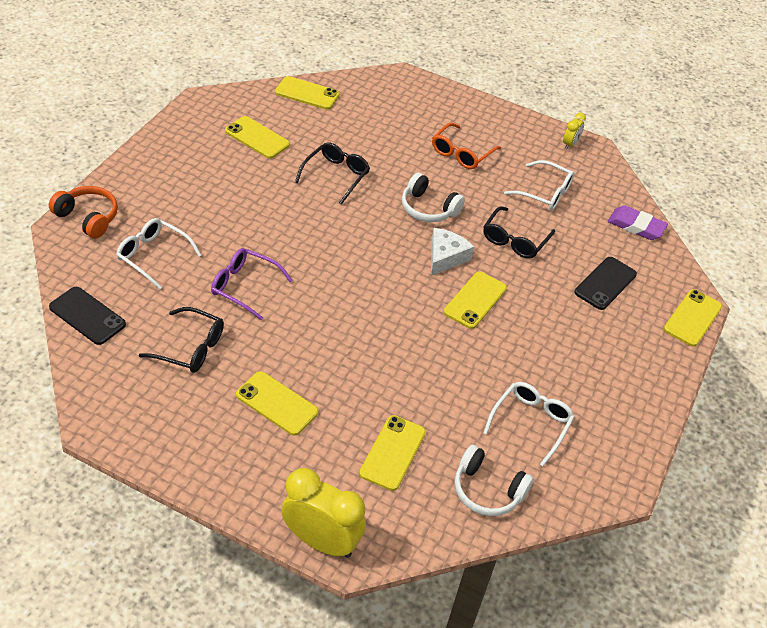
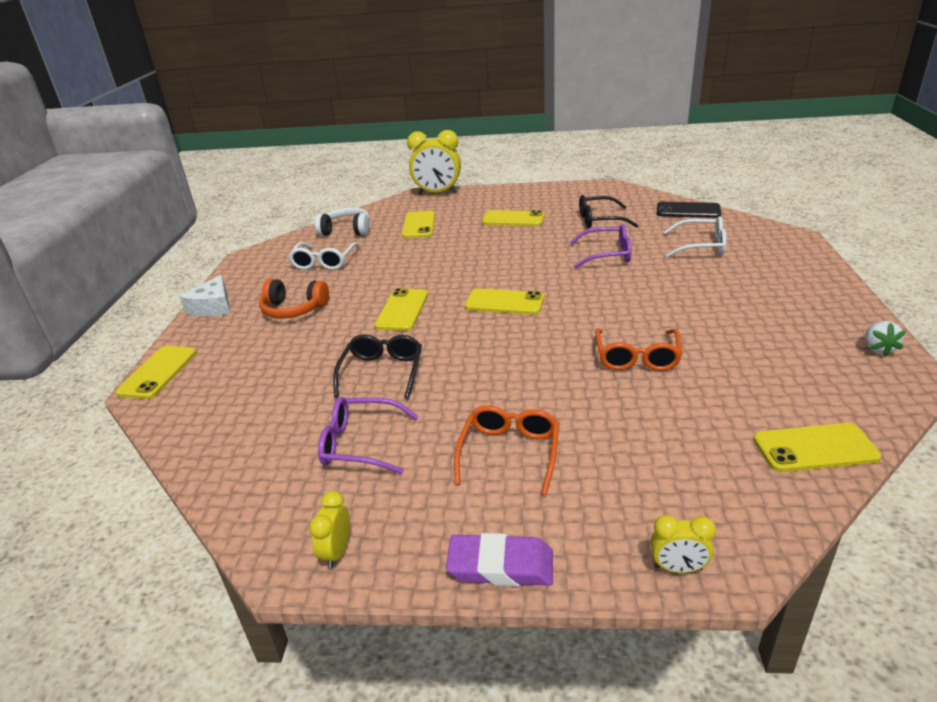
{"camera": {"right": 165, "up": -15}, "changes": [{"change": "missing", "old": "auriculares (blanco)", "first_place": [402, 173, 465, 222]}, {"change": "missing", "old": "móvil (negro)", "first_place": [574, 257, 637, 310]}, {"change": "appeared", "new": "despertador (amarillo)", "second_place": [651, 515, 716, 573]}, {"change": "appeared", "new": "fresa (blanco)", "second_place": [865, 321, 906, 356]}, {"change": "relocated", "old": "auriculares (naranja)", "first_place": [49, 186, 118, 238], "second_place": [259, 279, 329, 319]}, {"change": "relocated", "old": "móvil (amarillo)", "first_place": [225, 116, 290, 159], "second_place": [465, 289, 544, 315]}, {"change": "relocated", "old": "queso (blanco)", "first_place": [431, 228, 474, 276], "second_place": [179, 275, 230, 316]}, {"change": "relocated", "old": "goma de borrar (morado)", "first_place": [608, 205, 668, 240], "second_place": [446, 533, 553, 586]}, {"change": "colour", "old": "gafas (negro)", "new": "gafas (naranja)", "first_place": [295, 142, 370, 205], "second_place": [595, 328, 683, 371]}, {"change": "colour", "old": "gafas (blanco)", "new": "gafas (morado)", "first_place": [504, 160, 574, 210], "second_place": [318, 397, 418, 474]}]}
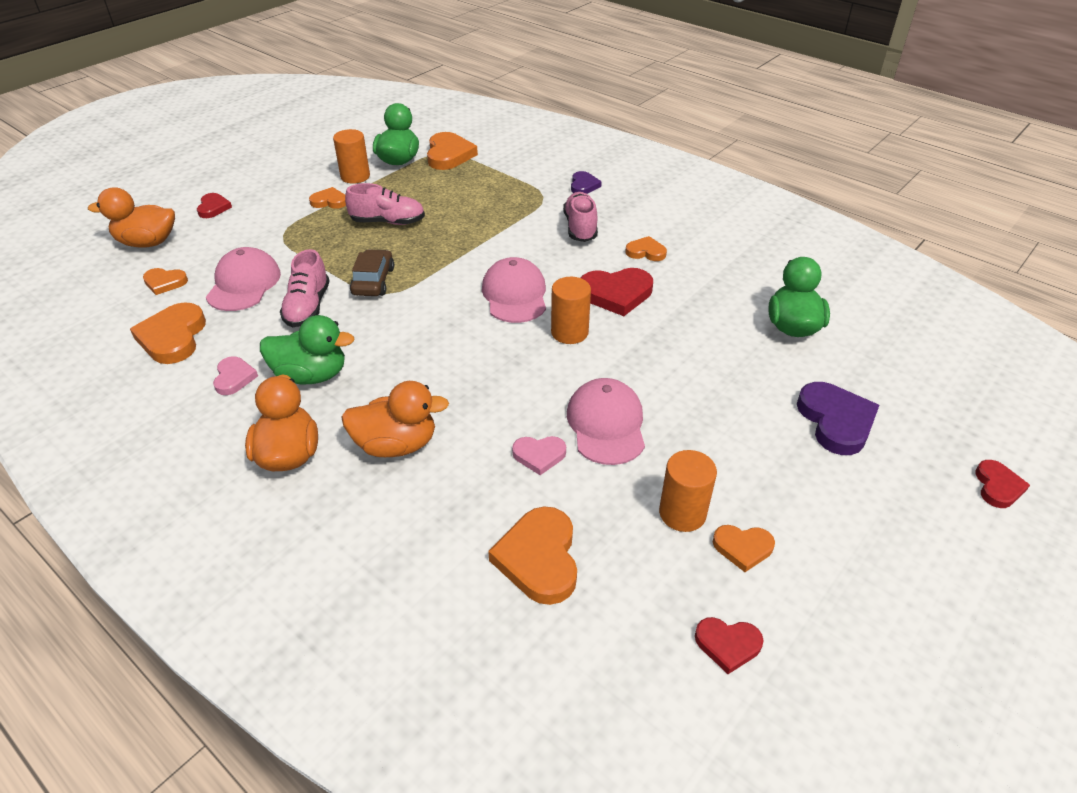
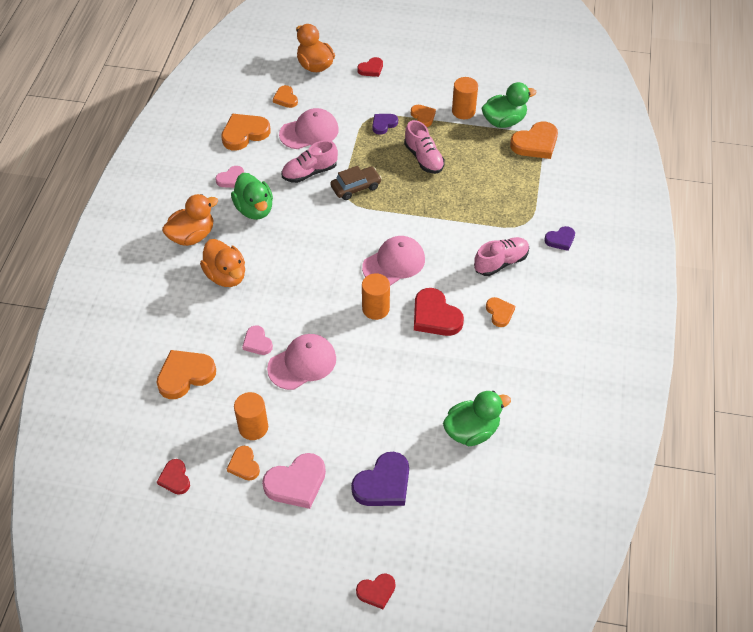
{"camera": {"right": 60, "up": 10}, "changes": [{"change": "appeared", "new": "corazón (rosa)", "second_place": [262, 453, 326, 509]}, {"change": "appeared", "new": "corazón (morado)", "second_place": [372, 114, 398, 135]}]}
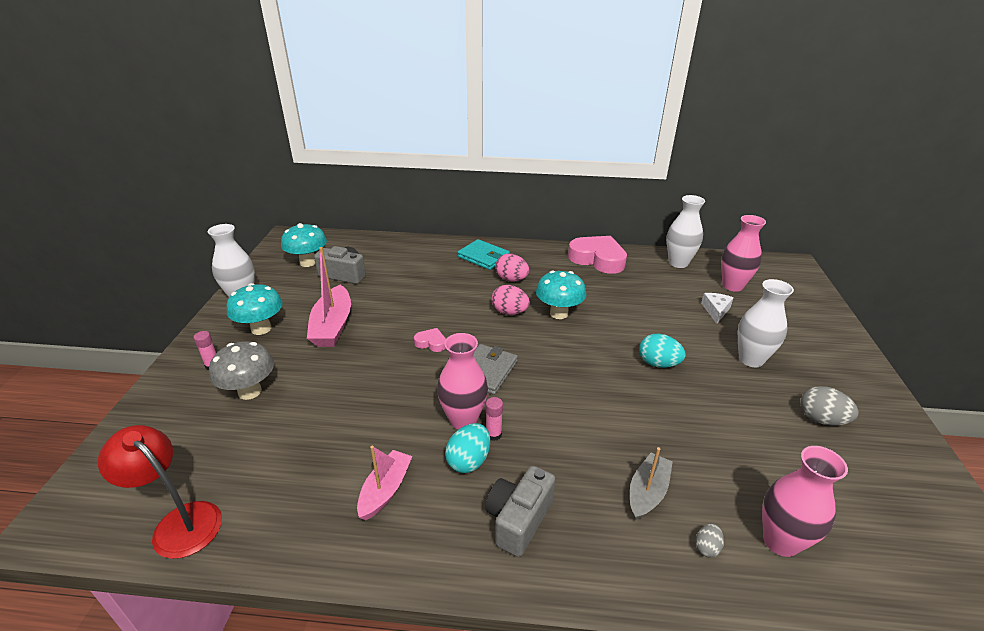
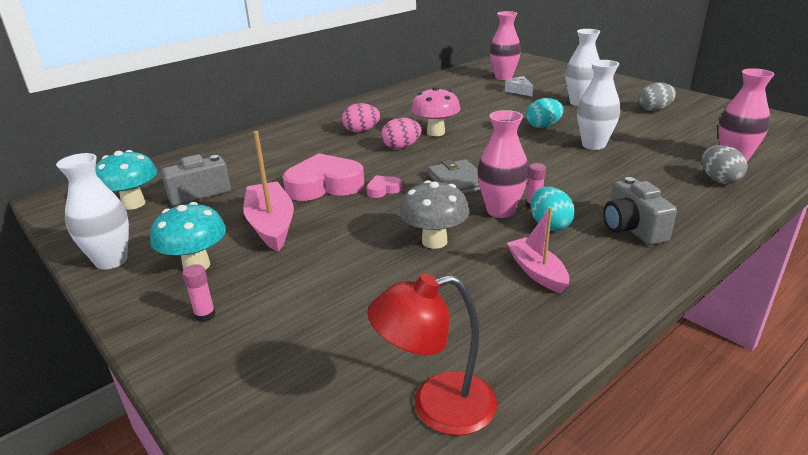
{"camera": {"right": -45, "up": -5}, "changes": [{"change": "missing", "old": "cartera (turquesa)", "first_place": [458, 239, 510, 270]}, {"change": "missing", "old": "barco (gris)", "first_place": [630, 447, 673, 520]}, {"change": "relocated", "old": "seta (gris)", "first_place": [209, 341, 274, 400], "second_place": [399, 180, 469, 249]}, {"change": "relocated", "old": "corazón (rosa)", "first_place": [568, 236, 627, 274], "second_place": [283, 153, 364, 201]}, {"change": "relocated", "old": "florero (blanco)", "first_place": [667, 195, 705, 268], "second_place": [577, 60, 620, 150]}, {"change": "colour", "old": "seta (turquesa)", "new": "seta (rosa)", "first_place": [536, 271, 587, 319], "second_place": [411, 87, 460, 136]}, {"change": "spun", "old": "barco (rosa)", "first_place": [307, 247, 351, 347], "second_place": [243, 131, 294, 251], "degrees": -150}, {"change": "size", "old": "huevo (gris)", "first_place": [695, 523, 724, 558], "second_place": [702, 145, 748, 184], "factor": 1.8}]}
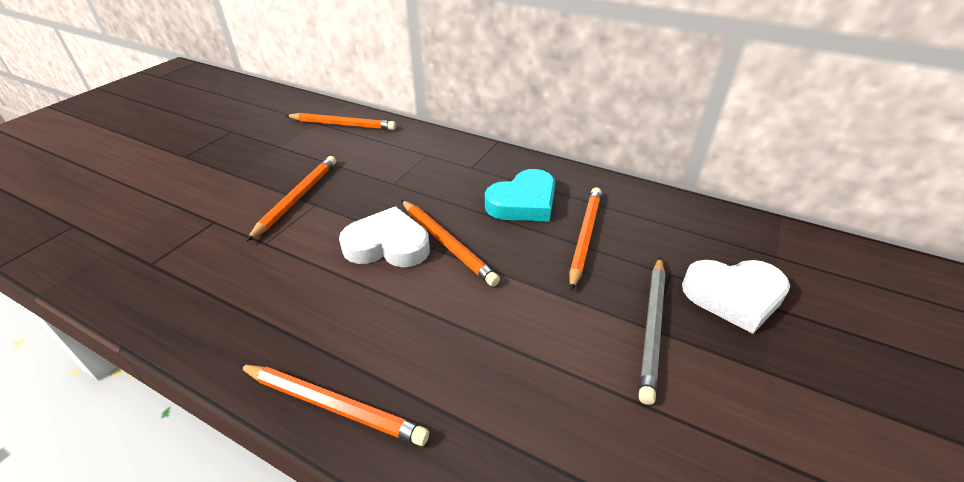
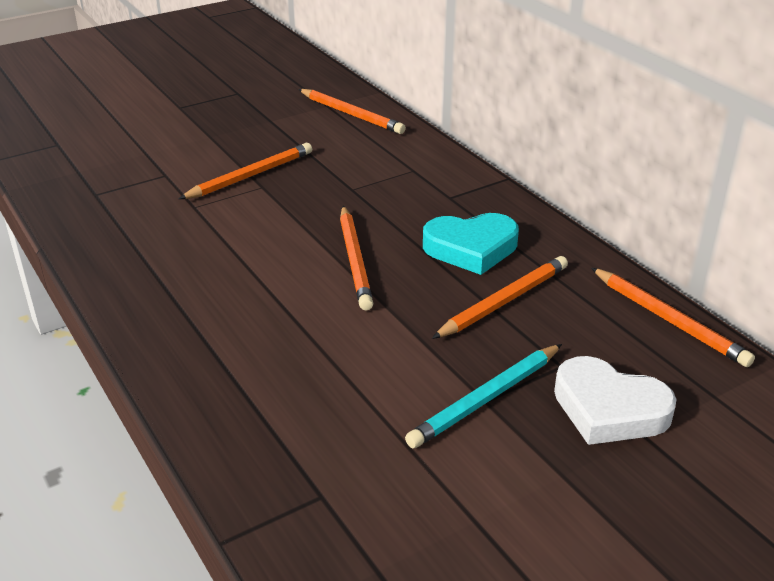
{"camera": {"right": 30, "up": -5}, "changes": [{"change": "missing", "old": "corazón (blanco)", "first_place": [339, 206, 430, 267]}, {"change": "relocated", "old": "lápiz (naranja)", "first_place": [238, 365, 429, 446], "second_place": [591, 268, 755, 367]}, {"change": "colour", "old": "lápiz (gris)", "new": "lápiz (turquesa)", "first_place": [639, 257, 665, 405], "second_place": [405, 344, 562, 448]}]}
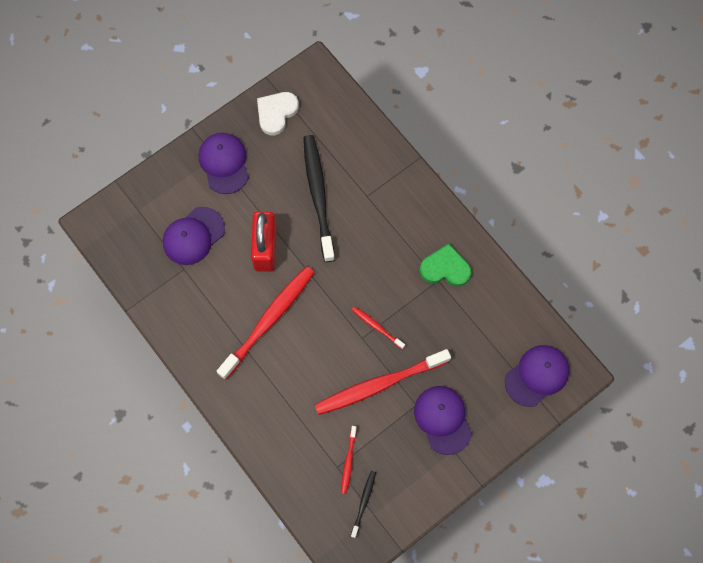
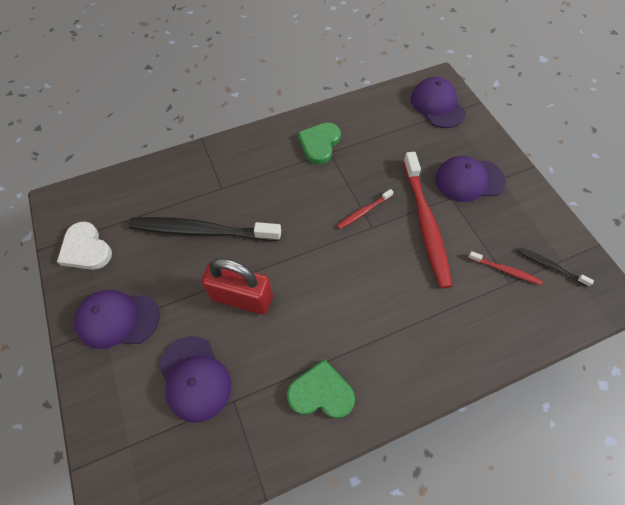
{"camera": {"right": -75, "up": -10}, "changes": [{"change": "missing", "old": "cepillo de dientes (rojo)", "first_place": [217, 266, 315, 380]}, {"change": "appeared", "new": "corazón (verde)", "second_place": [287, 359, 355, 419]}]}
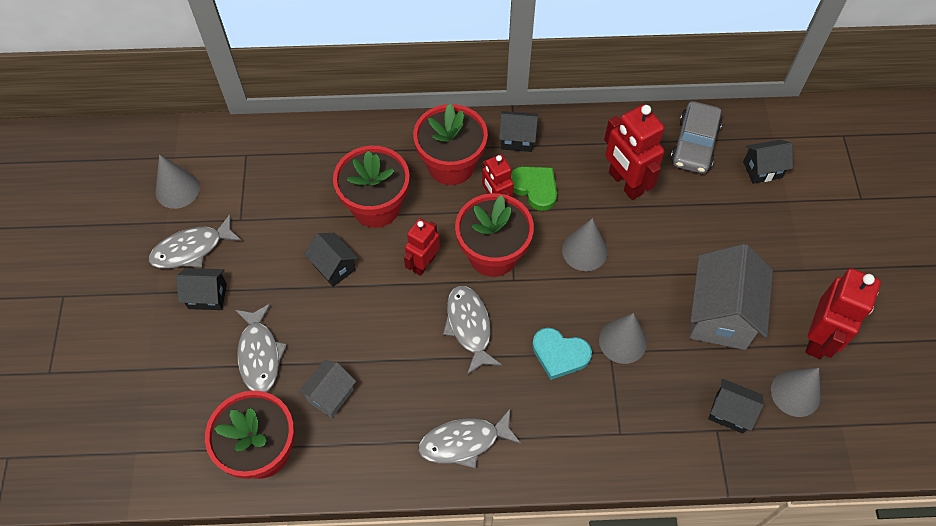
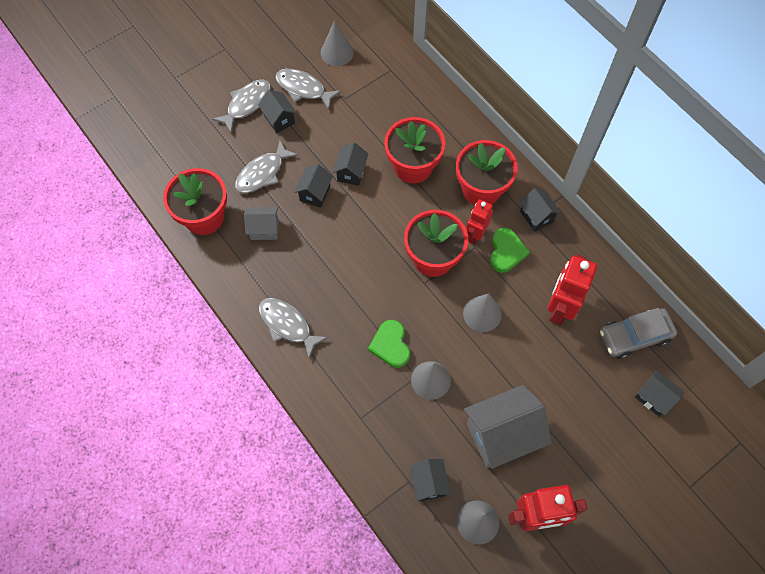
{"camera": {"right": 55, "up": 5}, "changes": [{"change": "missing", "old": "robot (rojo)", "first_place": [404, 219, 440, 276]}, {"change": "appeared", "new": "casa (negro)", "second_place": [294, 164, 333, 208]}, {"change": "relocated", "old": "pez (gris)", "first_place": [443, 285, 502, 375], "second_place": [212, 80, 271, 132]}, {"change": "colour", "old": "corazón (turquesa)", "new": "corazón (verde)", "first_place": [532, 328, 592, 380], "second_place": [368, 320, 410, 368]}]}
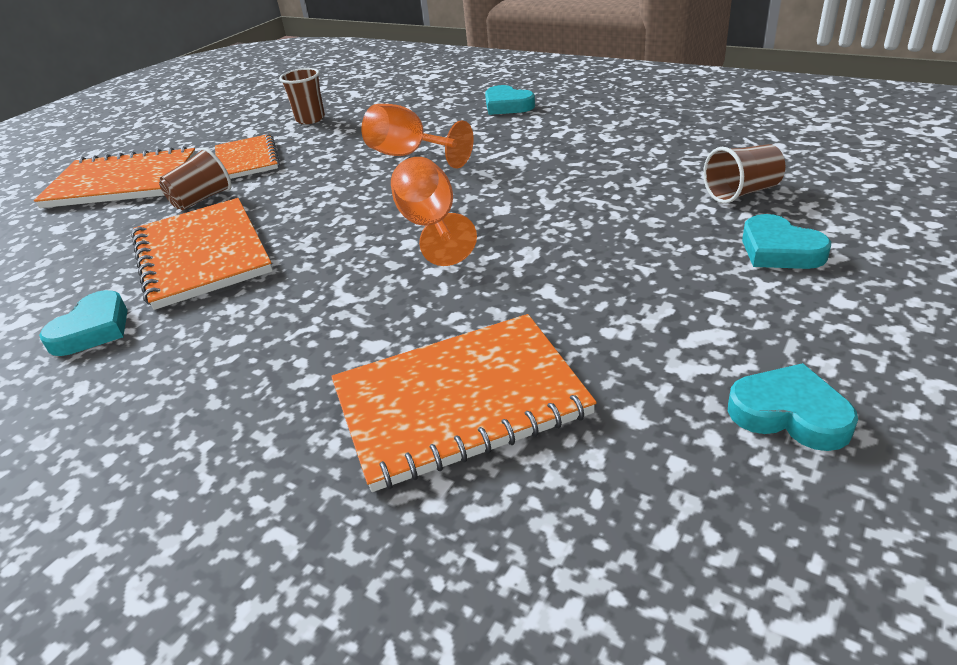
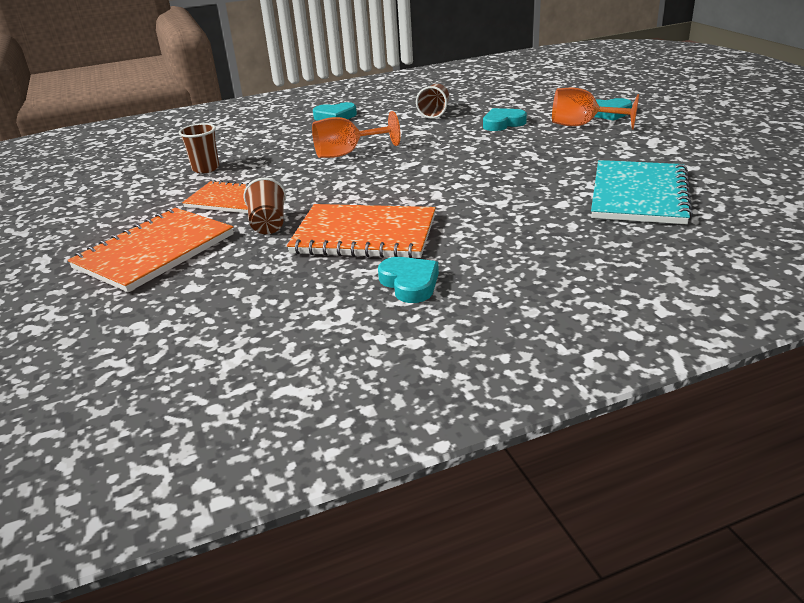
{"camera": {"right": -55, "up": -5}, "changes": [{"change": "relocated", "old": "copa (naranja)", "first_place": [391, 157, 477, 266], "second_place": [552, 88, 639, 130]}, {"change": "relocated", "old": "vaso (marrón)", "first_place": [703, 144, 785, 204], "second_place": [416, 84, 449, 119]}, {"change": "relocated", "old": "corazón (turquesa)", "first_place": [728, 363, 858, 451], "second_place": [483, 108, 527, 131]}, {"change": "colour", "old": "cuaderno (naranja)", "new": "cuaderno (turquesa)", "first_place": [331, 314, 597, 492], "second_place": [591, 160, 693, 224]}]}
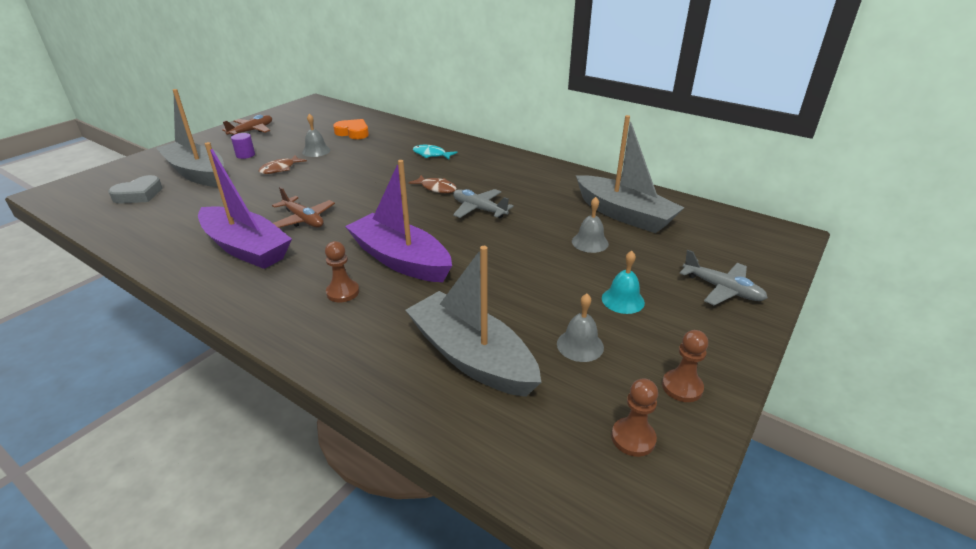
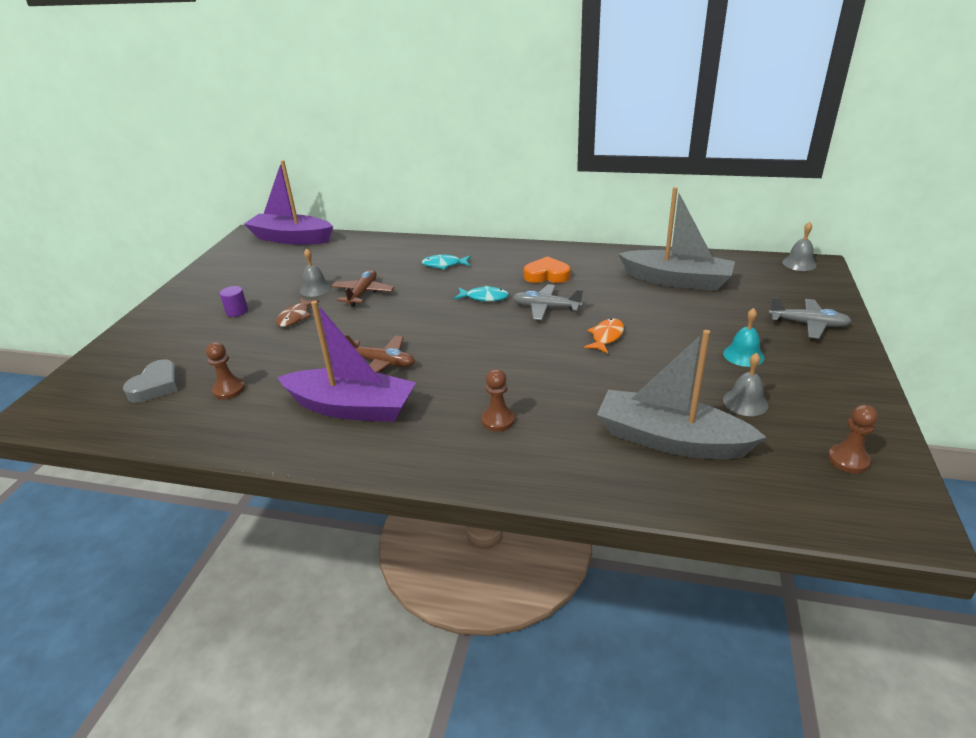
{"camera": {"right": -20, "up": 0}, "changes": [{"change": "missing", "old": "barco (gris)", "first_place": [156, 89, 224, 187]}, {"change": "appeared", "new": "pez (naranja)", "second_place": [584, 318, 624, 354]}, {"change": "relocated", "old": "avión (marrón)", "first_place": [222, 115, 272, 136], "second_place": [331, 270, 394, 307]}, {"change": "relocated", "old": "corazón (naranja)", "first_place": [333, 119, 369, 139], "second_place": [524, 256, 571, 283]}, {"change": "relocated", "old": "barco (morado)", "first_place": [345, 160, 452, 282], "second_place": [244, 160, 333, 245]}, {"change": "relocated", "old": "campana (gris)", "first_place": [572, 197, 609, 253], "second_place": [782, 222, 817, 271]}, {"change": "relocated", "old": "peón (marrón)", "first_place": [662, 330, 708, 402], "second_place": [206, 342, 245, 400]}, {"change": "colour", "old": "pez (marrón)", "new": "pez (turquesa)", "first_place": [408, 175, 457, 193], "second_place": [454, 285, 509, 302]}]}
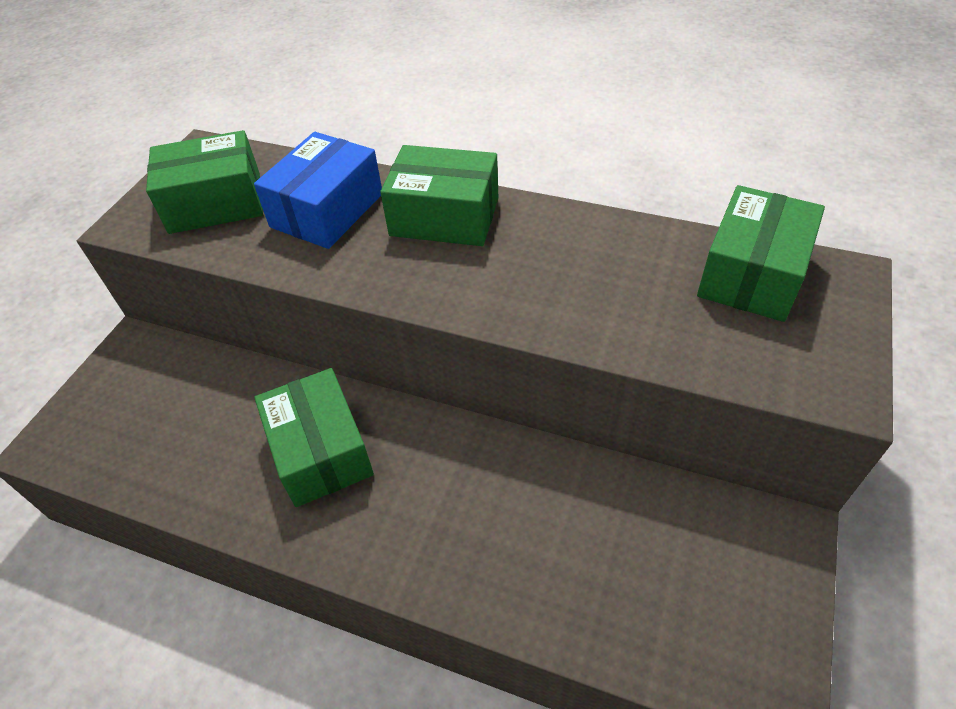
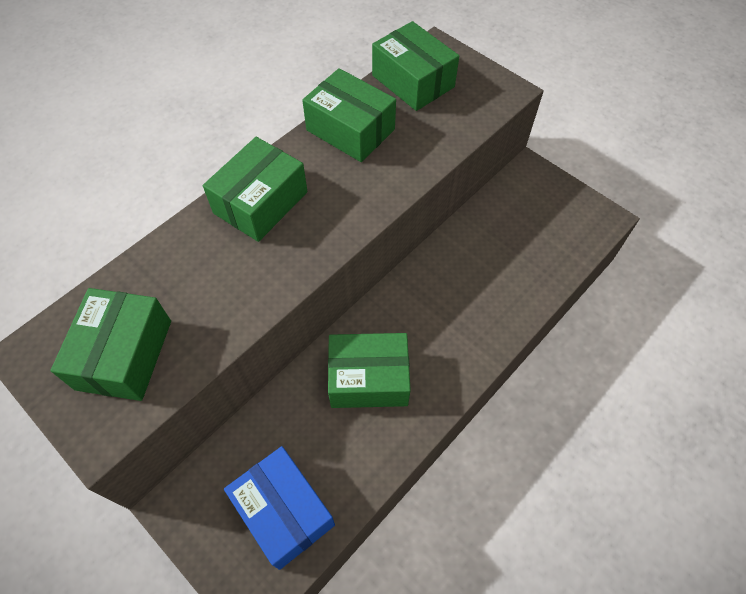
{"camera": {"right": -70, "up": 10}, "changes": [{"change": "appeared", "new": "caja (verde)", "second_place": [302, 68, 396, 162]}, {"change": "relocated", "old": "caja (azul)", "first_place": [254, 132, 382, 249], "second_place": [224, 446, 335, 570]}]}
